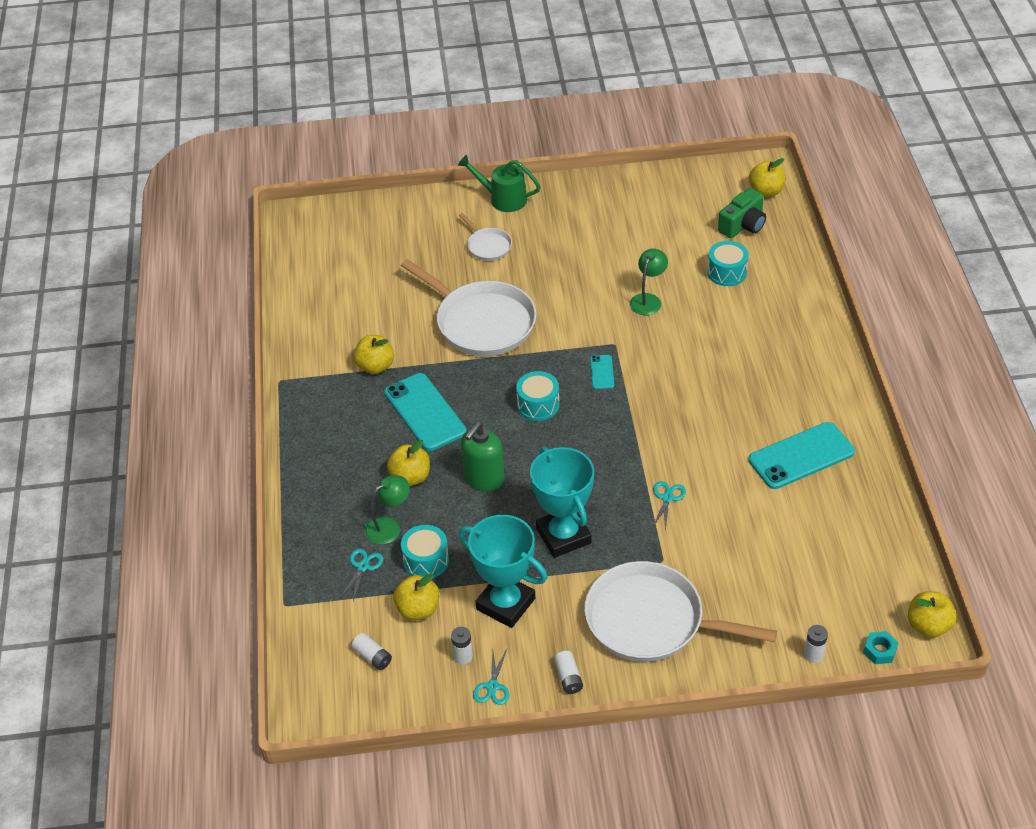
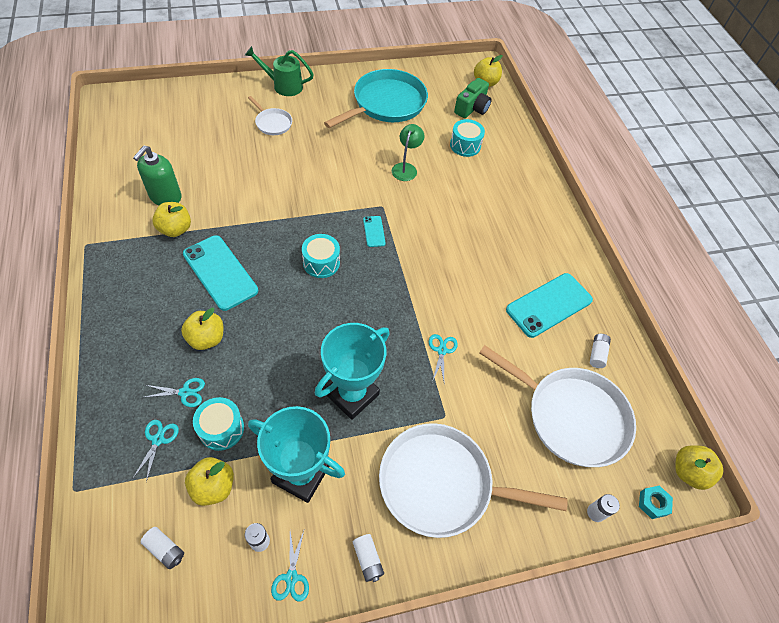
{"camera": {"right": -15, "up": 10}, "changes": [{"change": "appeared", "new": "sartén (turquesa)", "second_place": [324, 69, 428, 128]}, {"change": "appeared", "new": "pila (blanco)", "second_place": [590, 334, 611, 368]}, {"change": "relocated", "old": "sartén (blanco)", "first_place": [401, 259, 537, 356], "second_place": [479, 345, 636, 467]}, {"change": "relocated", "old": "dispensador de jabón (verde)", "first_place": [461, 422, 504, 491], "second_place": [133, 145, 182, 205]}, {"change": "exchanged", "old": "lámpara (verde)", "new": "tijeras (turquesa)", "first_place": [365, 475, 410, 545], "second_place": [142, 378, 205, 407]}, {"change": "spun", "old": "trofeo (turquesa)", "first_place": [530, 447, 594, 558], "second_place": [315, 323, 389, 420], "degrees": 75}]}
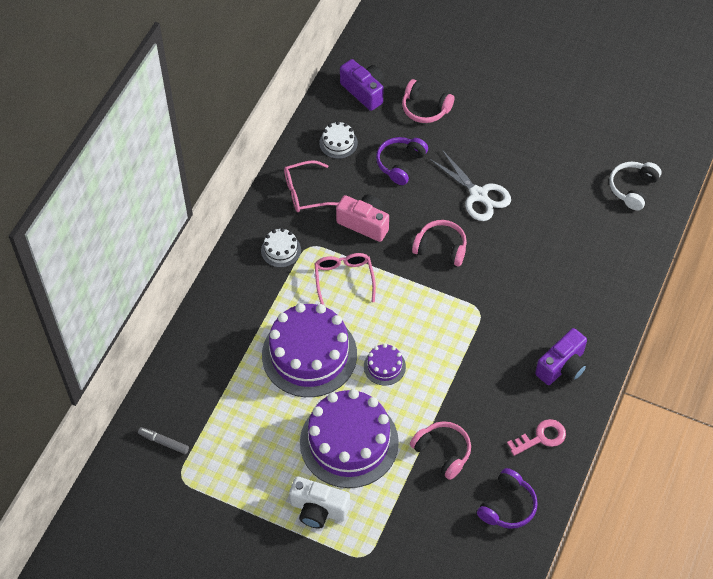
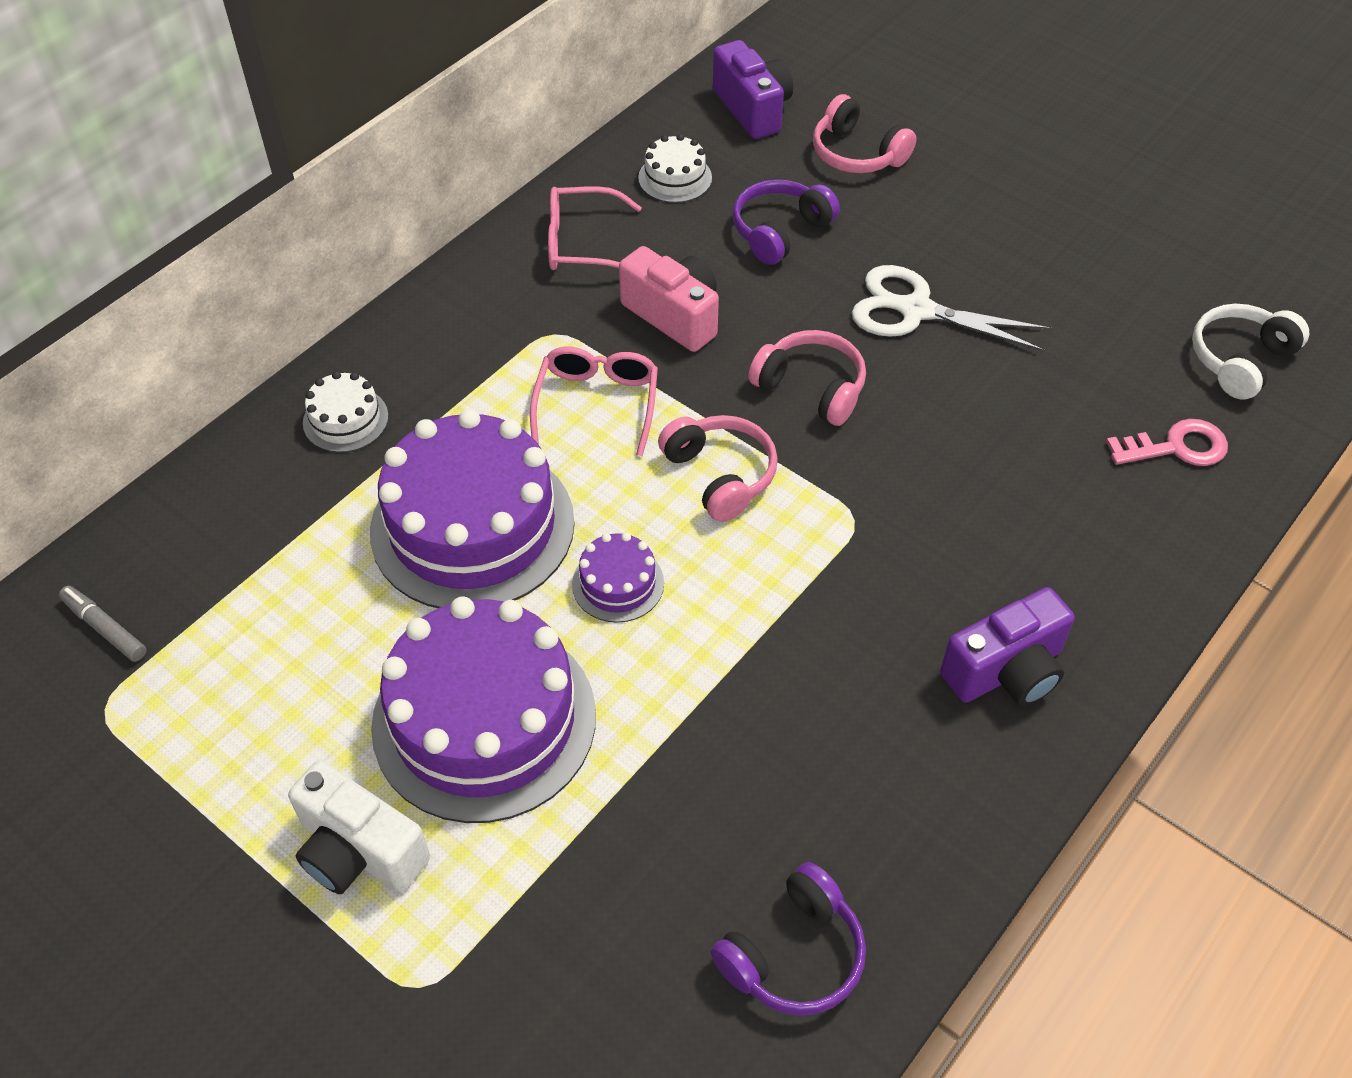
{"camera": {"right": 15, "up": -5}, "changes": [{"change": "relocated", "old": "tarta (blanco)", "first_place": [261, 228, 301, 268], "second_place": [303, 371, 388, 453]}, {"change": "relocated", "old": "auriculares (rosa)", "first_place": [410, 421, 471, 480], "second_place": [658, 415, 778, 522]}, {"change": "relocated", "old": "llave (rosa)", "first_place": [507, 419, 566, 456], "second_place": [1106, 419, 1228, 466]}, {"change": "spun", "old": "tijeras (blanco)", "first_place": [430, 150, 511, 221], "second_place": [852, 265, 1051, 351], "degrees": 135}]}
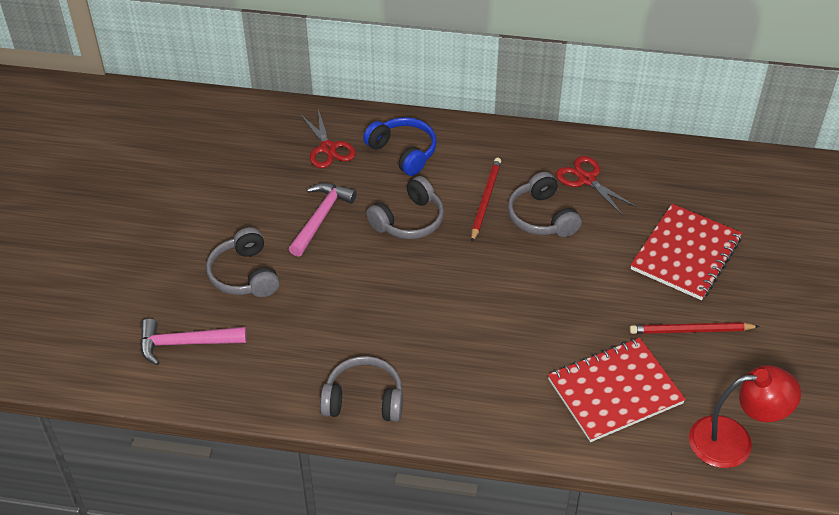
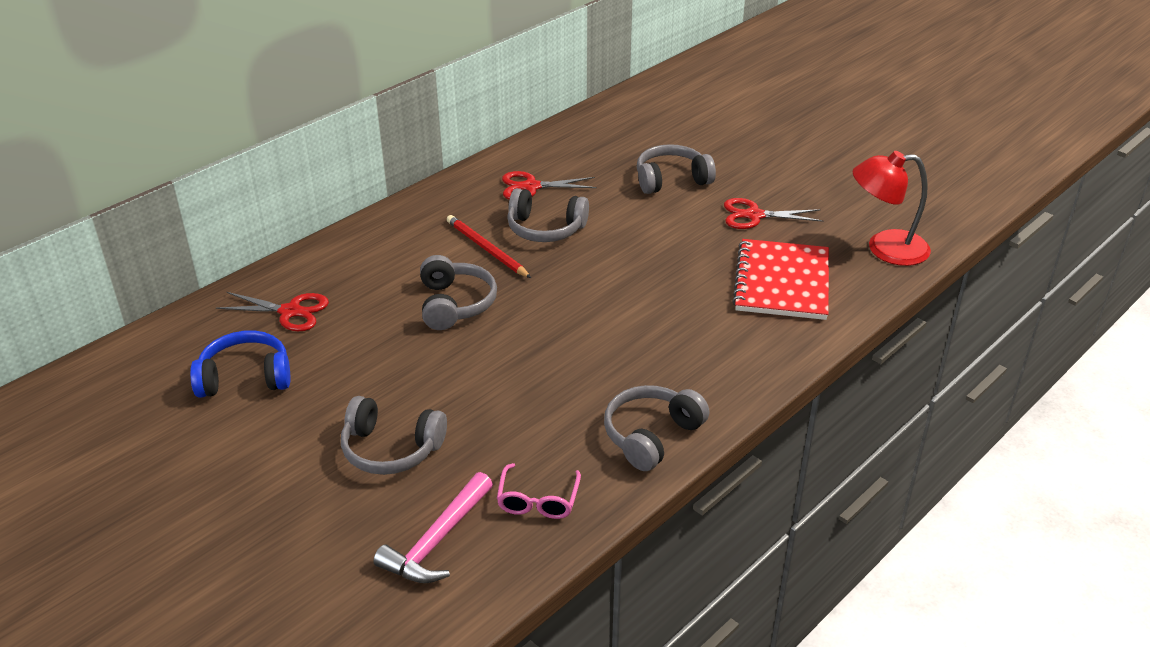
{"camera": {"right": -55, "up": -10}, "changes": [{"change": "missing", "old": "martillo (rosa)", "first_place": [289, 183, 357, 257]}, {"change": "appeared", "new": "gafas (rosa)", "second_place": [497, 463, 581, 519]}, {"change": "relocated", "old": "auriculares (azul)", "first_place": [363, 117, 437, 176], "second_place": [190, 330, 290, 398]}, {"change": "exchanged", "old": "lápiz (rojo)", "new": "tijeras (rojo)", "first_place": [630, 322, 760, 334], "second_place": [724, 198, 823, 229]}, {"change": "exchanged", "old": "cuaderno (rojo)", "new": "auriculares (gris)", "first_place": [631, 204, 742, 300], "second_place": [637, 144, 716, 194]}, {"change": "spun", "old": "lámpara (rojo)", "first_place": [689, 365, 801, 468], "second_place": [853, 151, 931, 266], "degrees": -120}]}
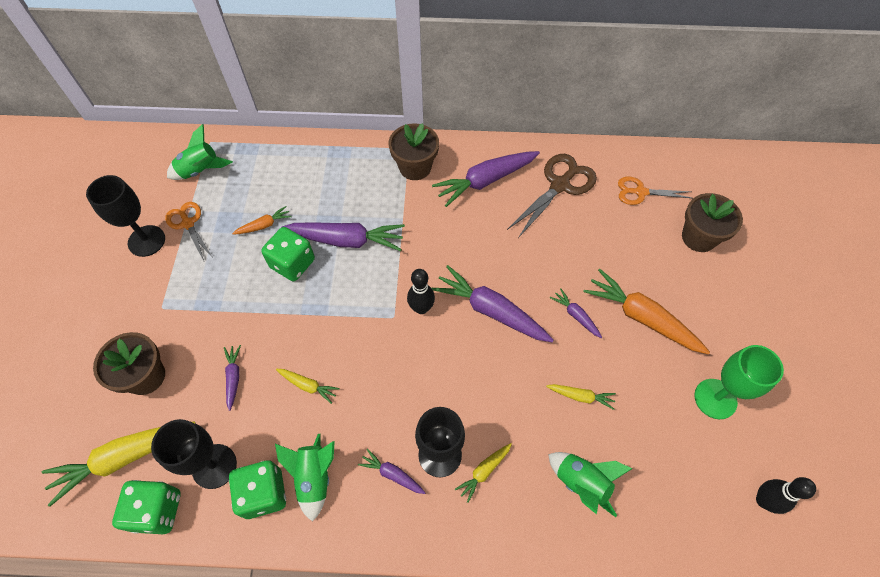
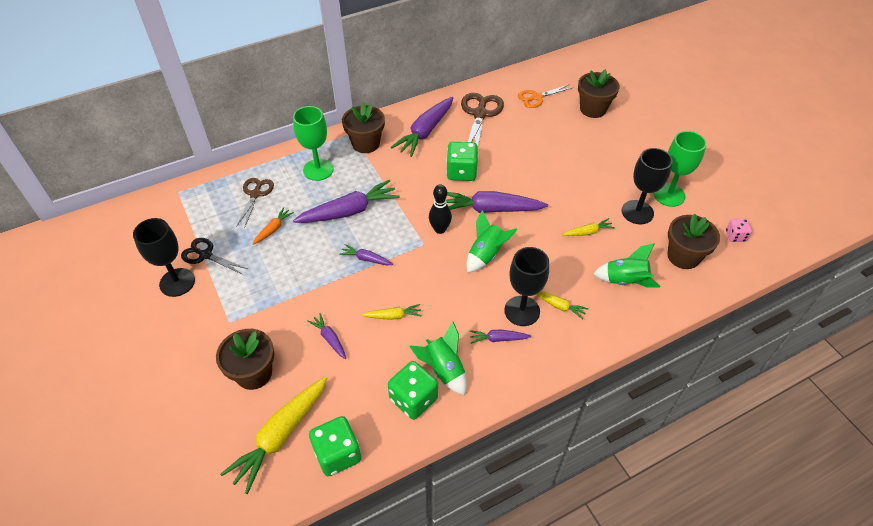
{"camera": {"right": -30, "up": -10}, "changes": [{"change": "missing", "old": "zanahoria (naranja)", "first_place": [583, 269, 710, 355]}, {"change": "appeared", "new": "tijeras (marrón)", "second_place": [236, 178, 274, 228]}, {"change": "appeared", "new": "copa (verde)", "second_place": [293, 106, 333, 181]}, {"change": "appeared", "new": "maceta (marrón)", "second_place": [667, 214, 720, 269]}, {"change": "relocated", "old": "copa (negro)", "first_place": [151, 419, 237, 489], "second_place": [622, 148, 673, 224]}, {"change": "relocated", "old": "cohete (verde)", "first_place": [167, 124, 233, 180], "second_place": [466, 210, 517, 273]}, {"change": "relocated", "old": "dado (verde)", "first_place": [261, 227, 315, 281], "second_place": [446, 142, 478, 181]}, {"change": "relocated", "old": "zanahoria (morado)", "first_place": [550, 288, 602, 338], "second_place": [339, 244, 393, 265]}, {"change": "exchanged", "old": "bolo (negro)", "new": "dado (rosa)", "first_place": [756, 477, 816, 514], "second_place": [726, 219, 752, 242]}, {"change": "colour", "old": "tijeras (naranja)", "new": "tijeras (negro)", "first_place": [165, 202, 213, 261], "second_place": [181, 238, 248, 275]}, {"change": "spun", "old": "zanahoria (amarillo)", "first_place": [455, 443, 512, 503], "second_place": [536, 290, 589, 320], "degrees": -75}]}
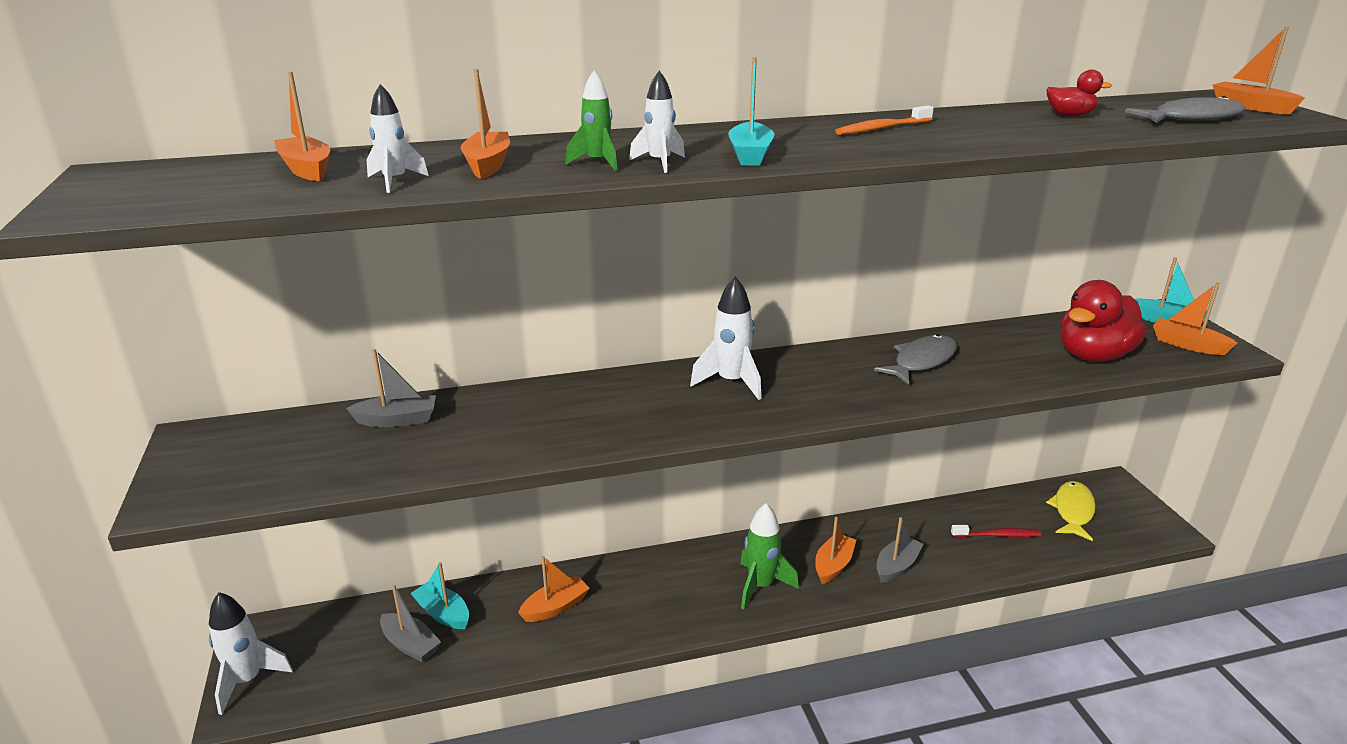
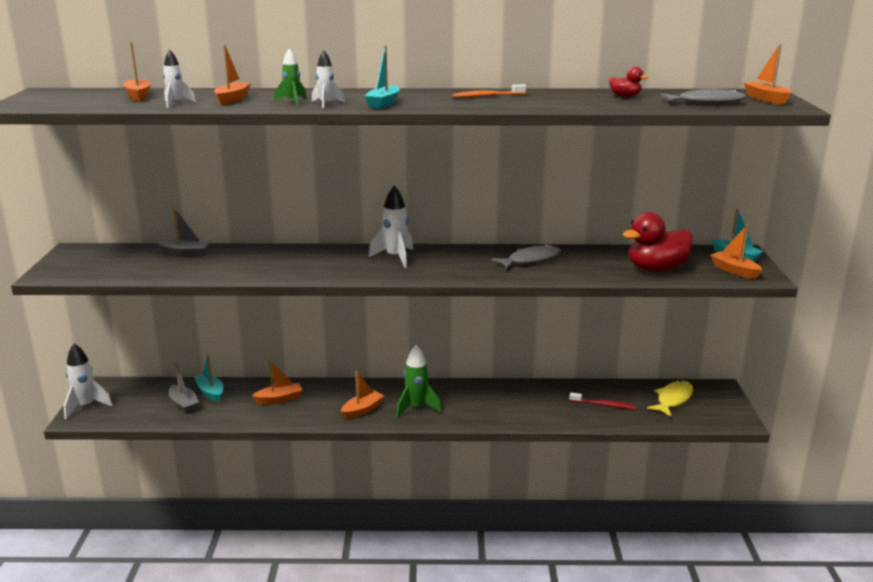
{"camera": {"right": 15, "up": -5}, "changes": [{"change": "missing", "old": "barco (gris)", "first_place": [876, 517, 924, 583]}, {"change": "relocated", "old": "barco (naranja)", "first_place": [815, 517, 856, 584], "second_place": [341, 371, 384, 419]}]}
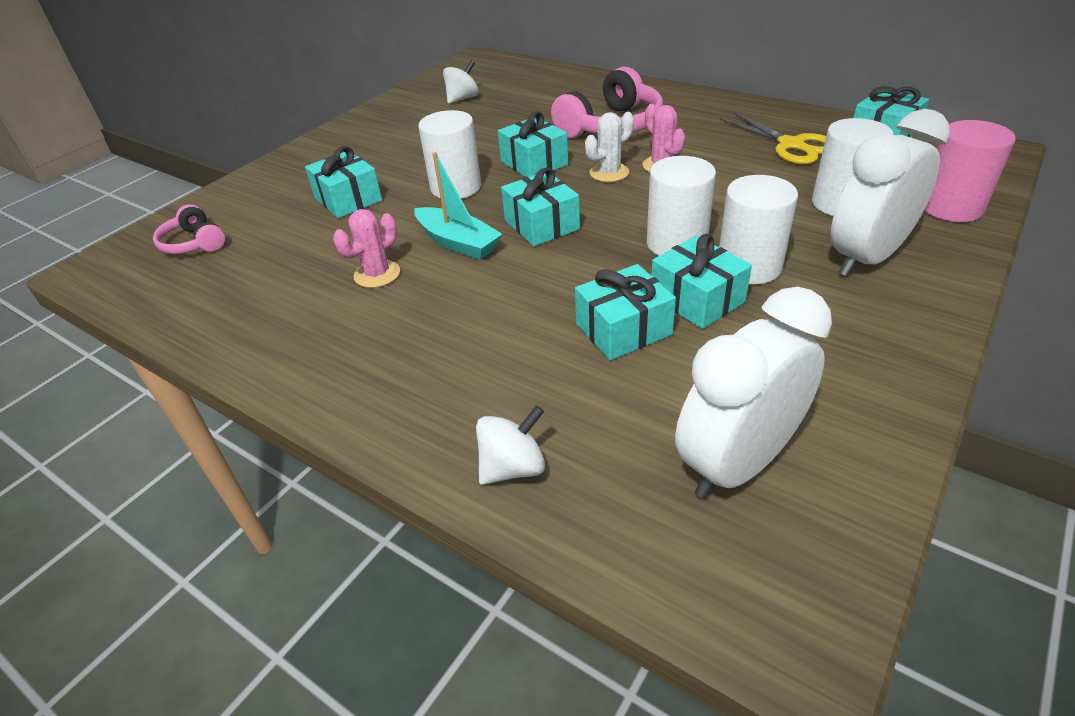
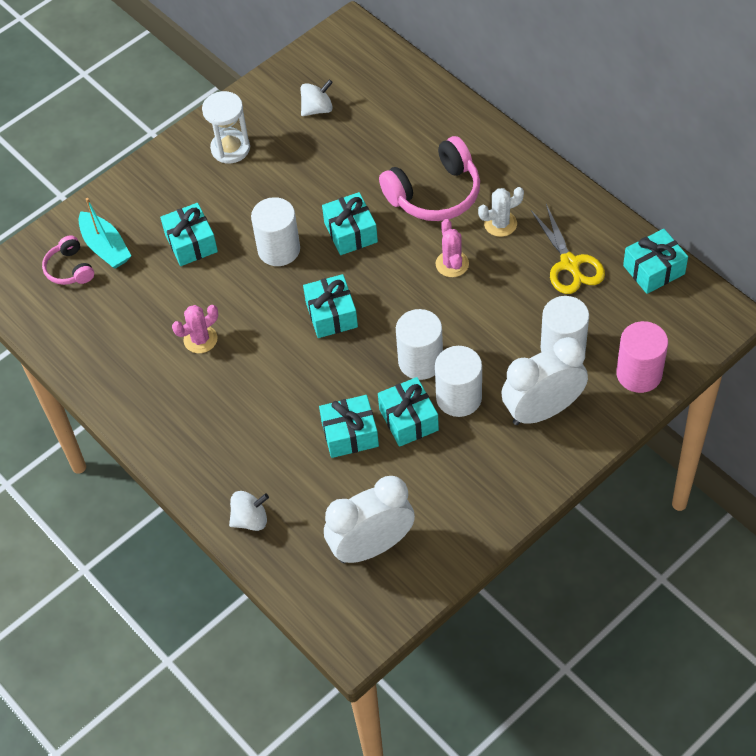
{"camera": {"right": 15, "up": 15}, "changes": [{"change": "appeared", "new": "reloj de arena (blanco)", "second_place": [202, 91, 250, 163]}, {"change": "relocated", "old": "barco (turquesa)", "first_place": [414, 152, 502, 260], "second_place": [78, 198, 131, 269]}, {"change": "relocated", "old": "cactus (blanco)", "first_place": [585, 112, 634, 182], "second_place": [478, 187, 524, 237]}]}
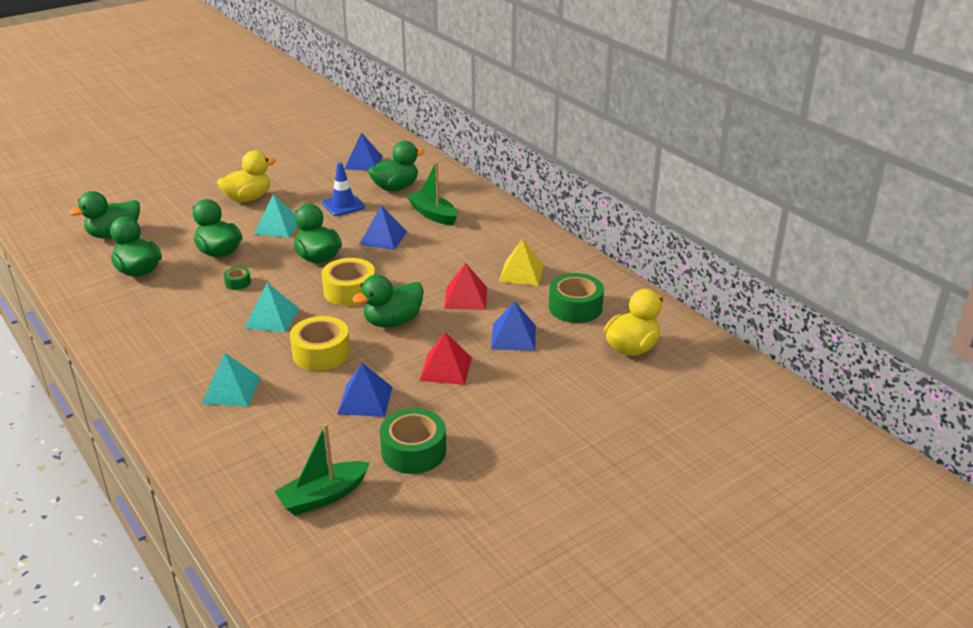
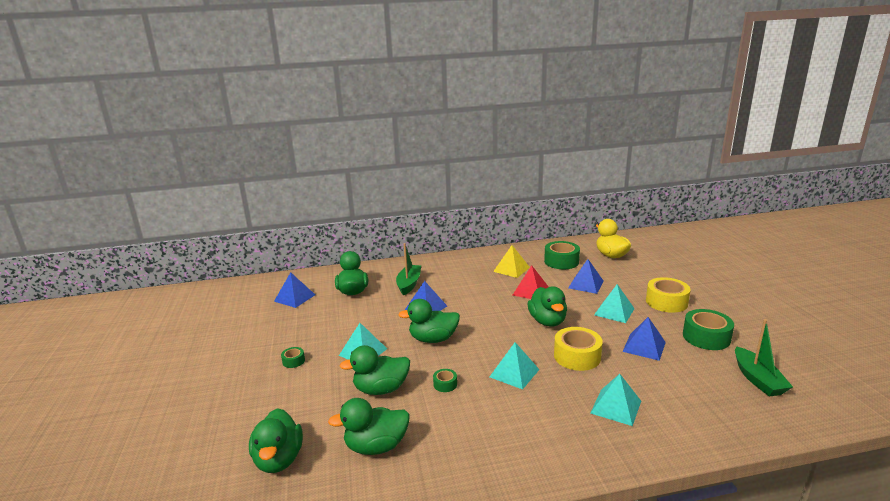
{"camera": {"right": -65, "up": -10}, "changes": [{"change": "missing", "old": "cono de tráfico (azul)", "first_place": [322, 163, 365, 216]}, {"change": "relocated", "old": "cinta adhesiva (amarillo)", "first_place": [321, 258, 375, 306], "second_place": [646, 277, 691, 313]}, {"change": "exchanged", "old": "pato (amarillo)", "new": "cinta adhesiva (verde)", "first_place": [217, 150, 276, 202], "second_place": [281, 347, 305, 368]}, {"change": "colour", "old": "pirámide (rojo)", "new": "pirámide (turquesa)", "first_place": [420, 332, 472, 385], "second_place": [594, 284, 635, 323]}, {"change": "spun", "old": "barco (verde)", "first_place": [407, 162, 457, 226], "second_place": [396, 243, 421, 296], "degrees": 120}]}
